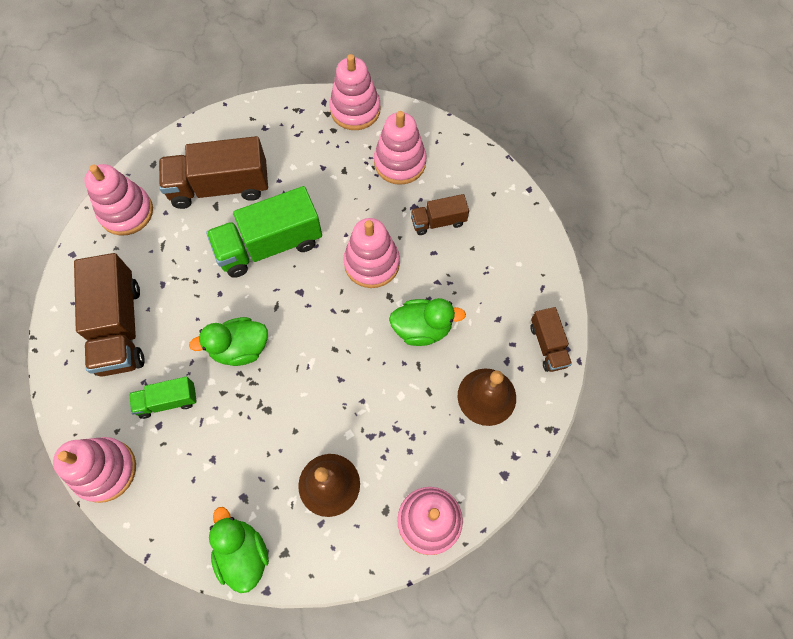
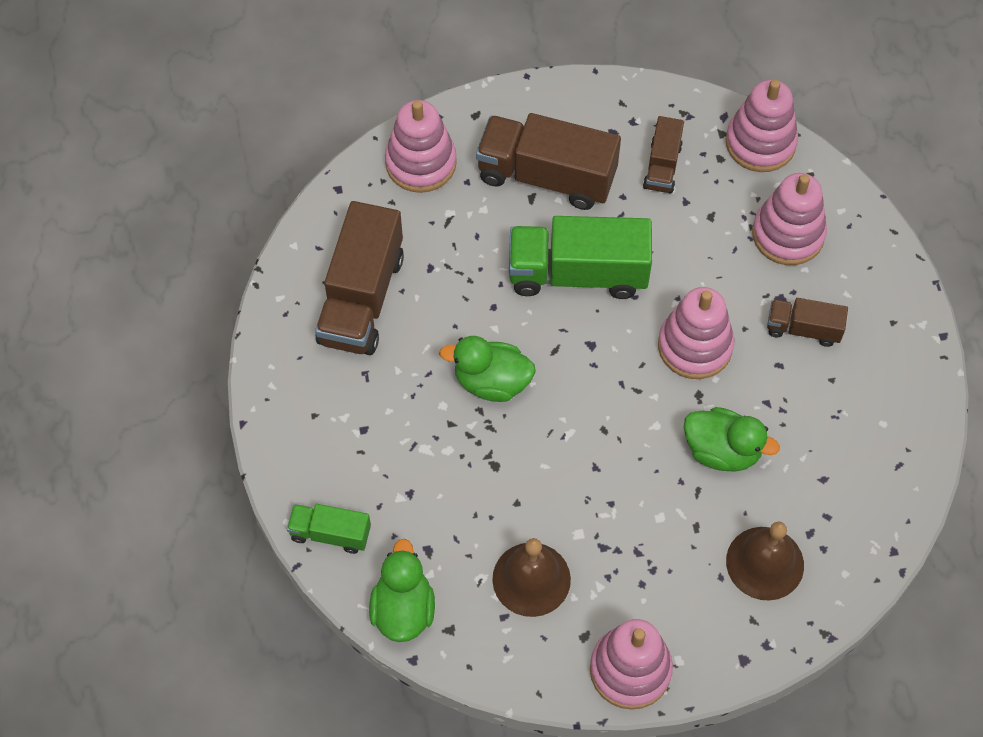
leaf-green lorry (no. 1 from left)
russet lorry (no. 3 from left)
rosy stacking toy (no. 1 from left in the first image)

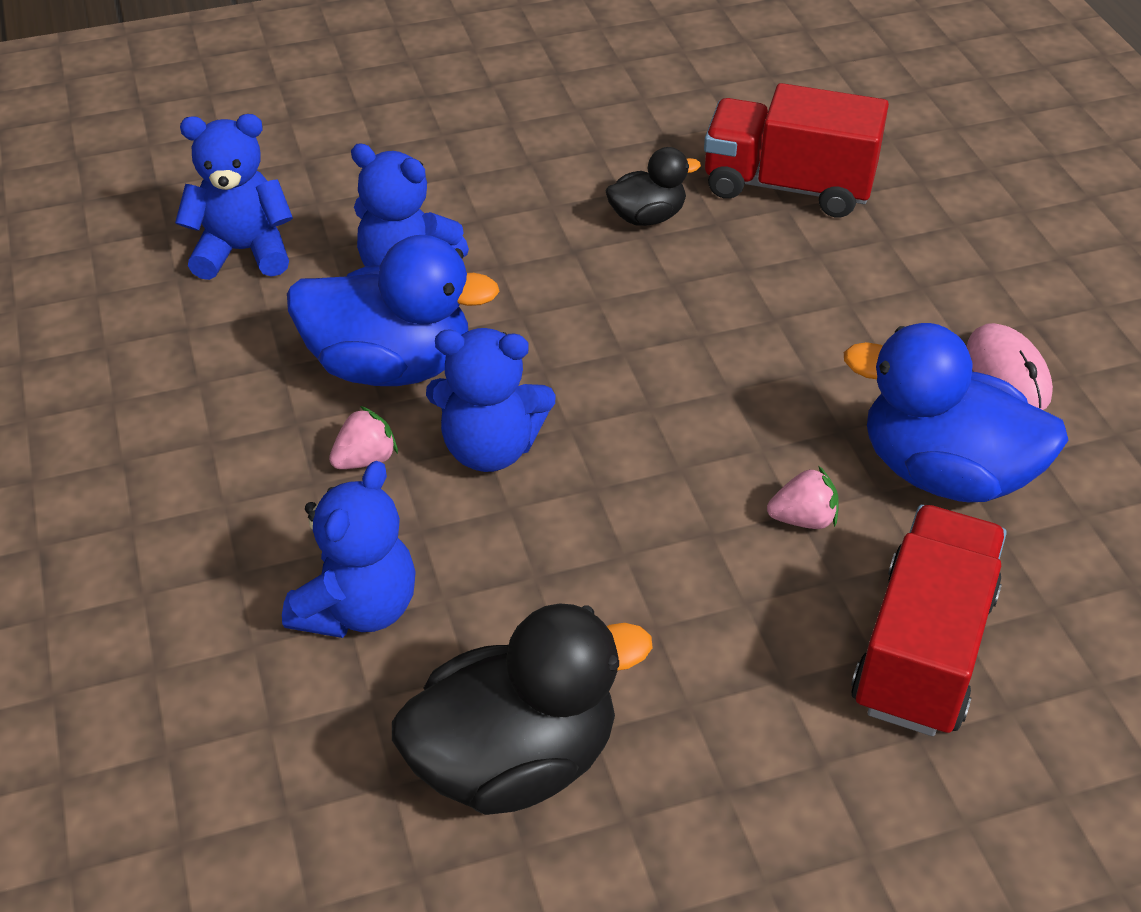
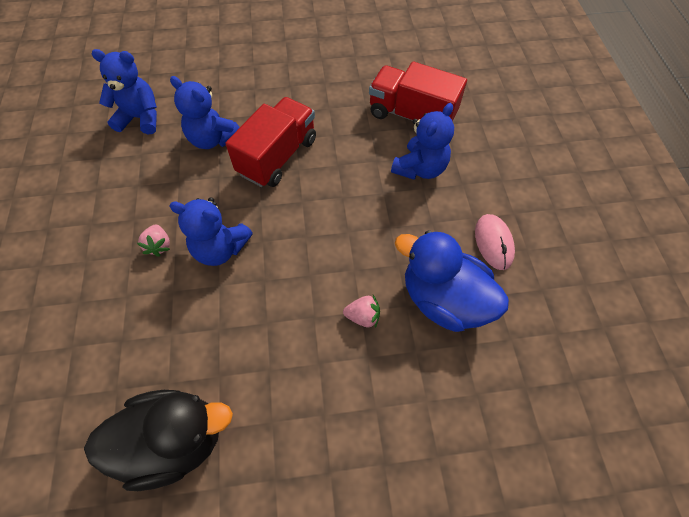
rosy toy strawberry (no. 1 from left)
red lorry (no. 1 from left)
blue stuffed bear (no. 4 from left)
blue rubber duck (no. 1 from left in the first image)
black rubber duck (no. 2 from left in the first image)

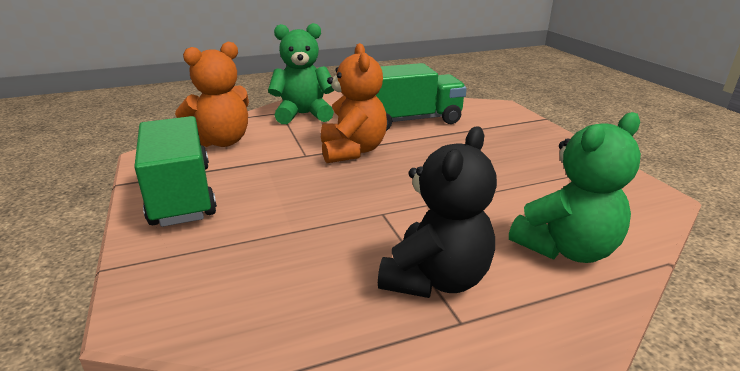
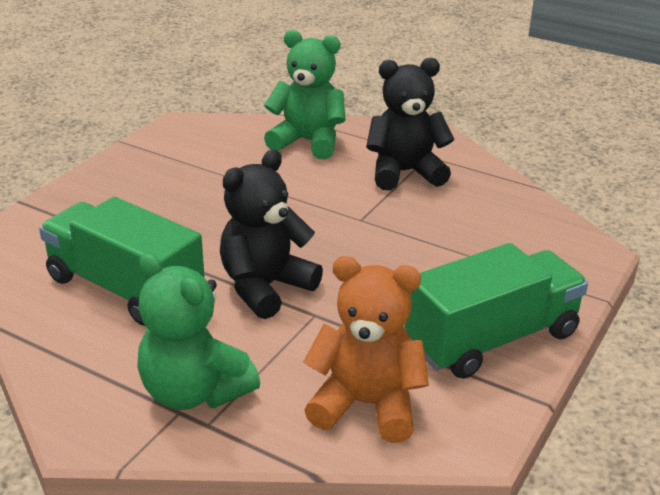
black stuffed bear (no. 1 from left)
leaf-green lorry (no. 2 from left)

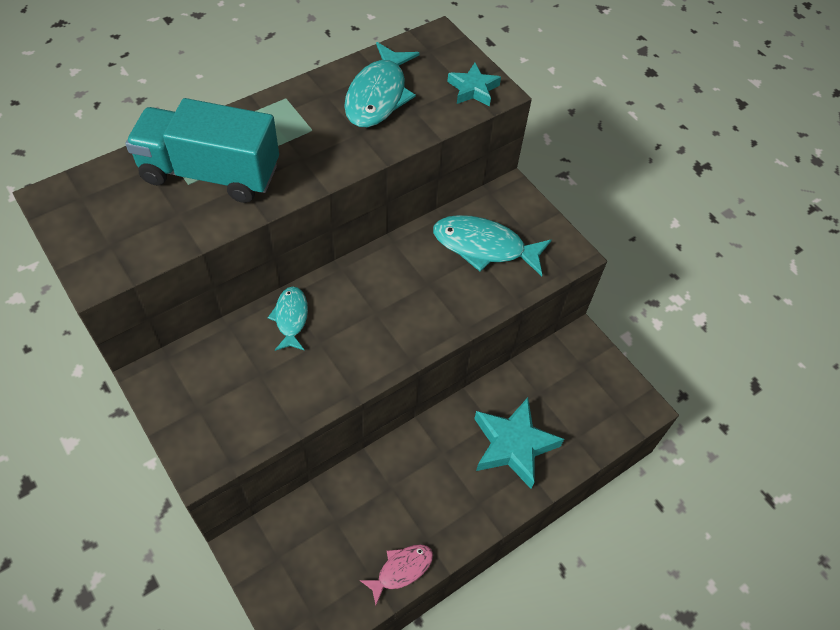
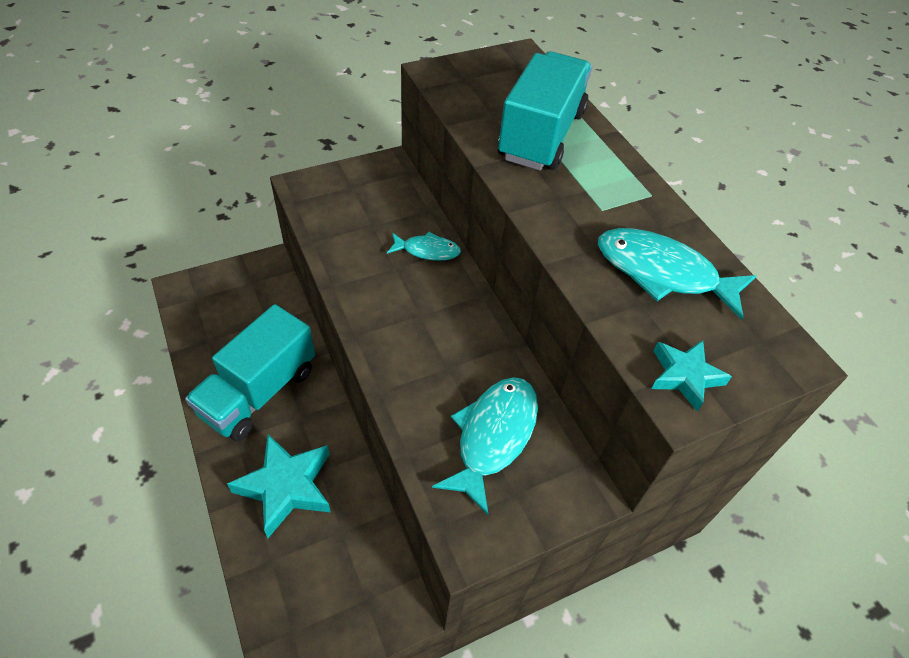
turquoise lorry (no. 1 from left)
rosy fish

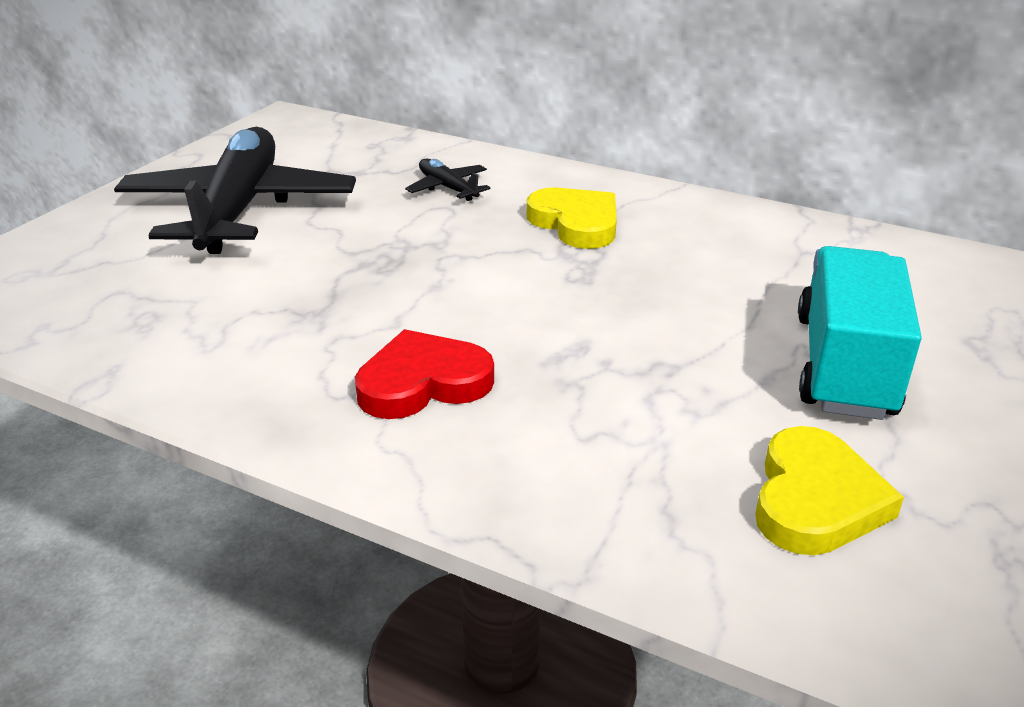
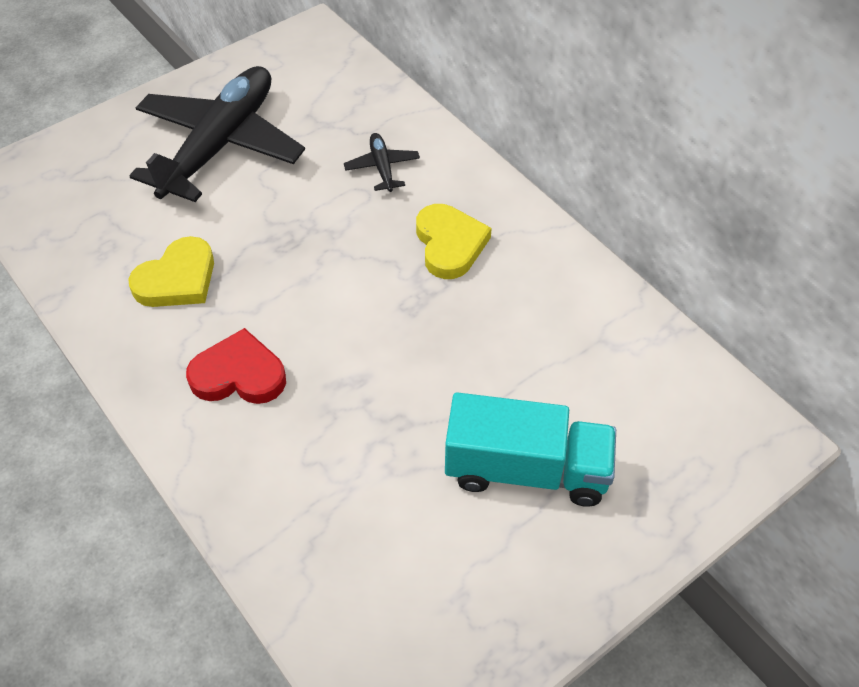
bright yellow heart shape (no. 1 from left)
turquoise lorry

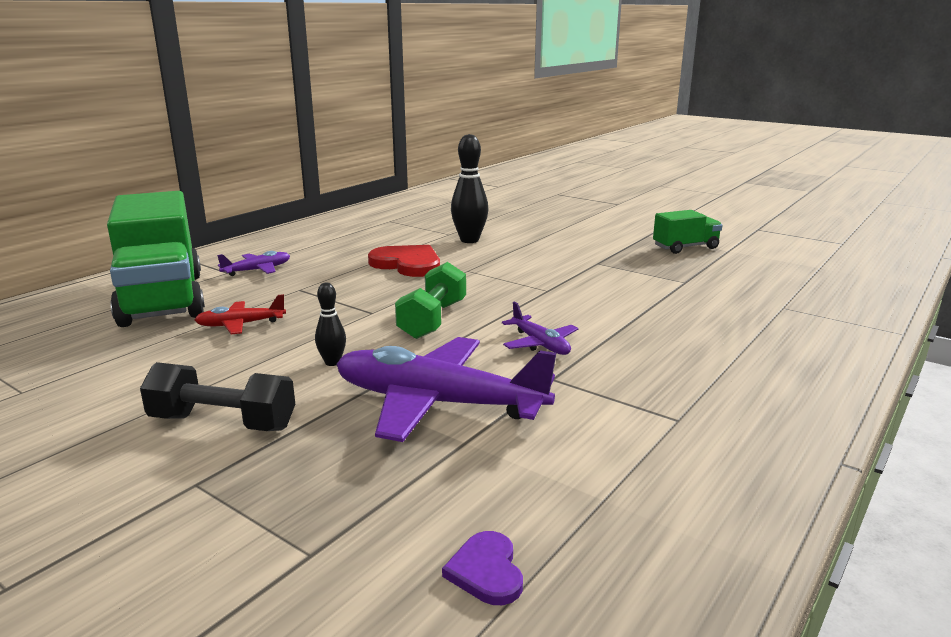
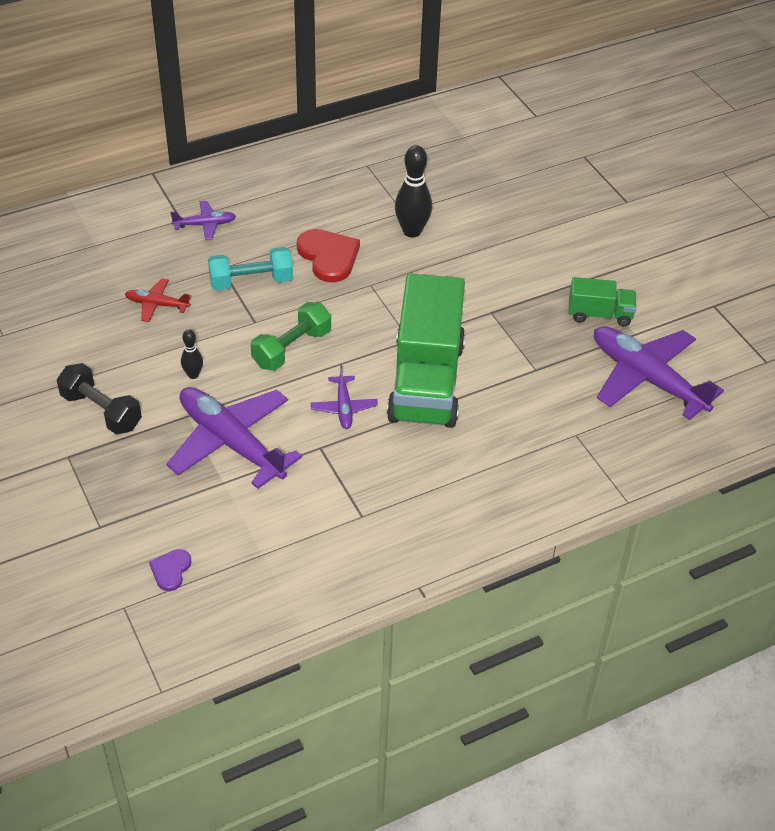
turquoise dumbbell
leaf-green lorry (no. 1 from left)
violet plane (no. 4 from left)

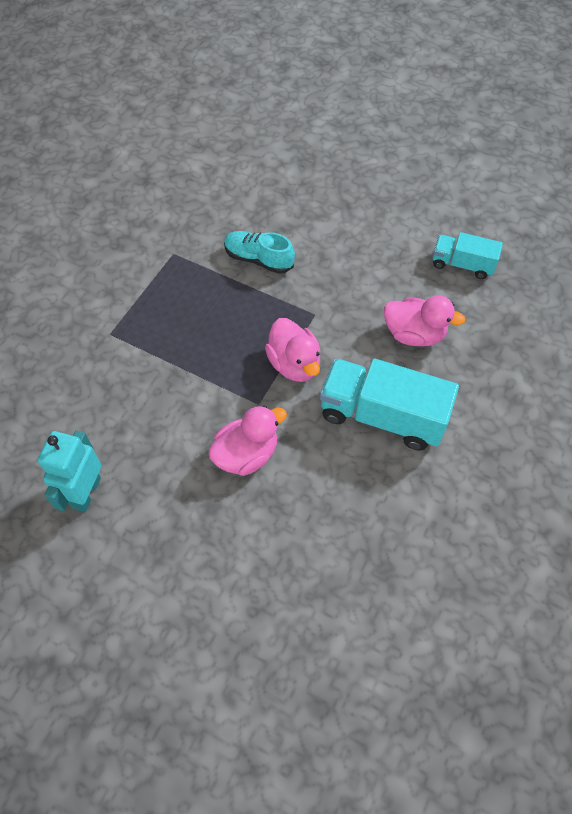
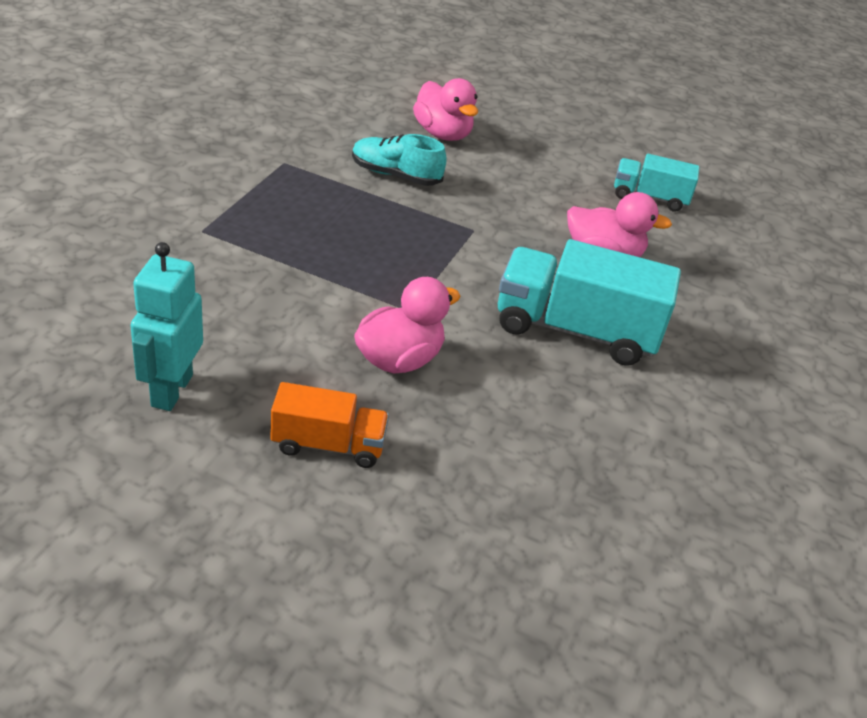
orange-coloured lorry
rosy rubber duck (no. 2 from left)

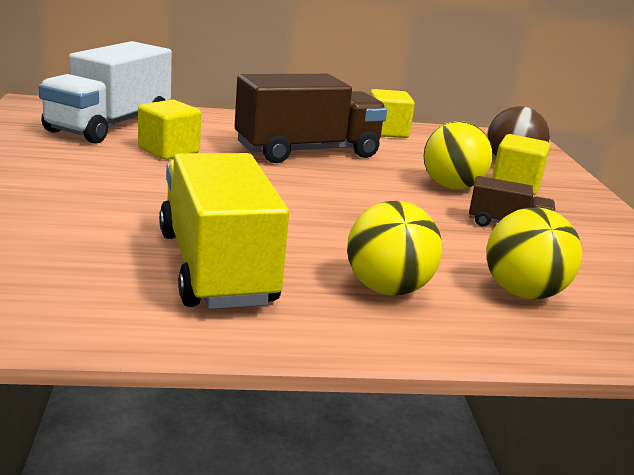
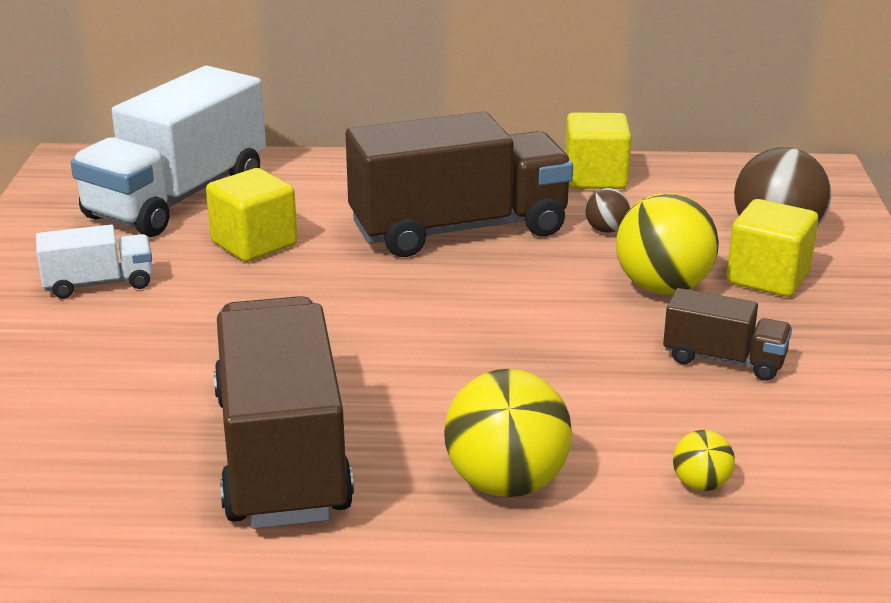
snow-white lorry (no. 1 from left)
russet lorry (no. 1 from left)
russet play ball (no. 1 from left)
bright yellow play ball (no. 3 from left)

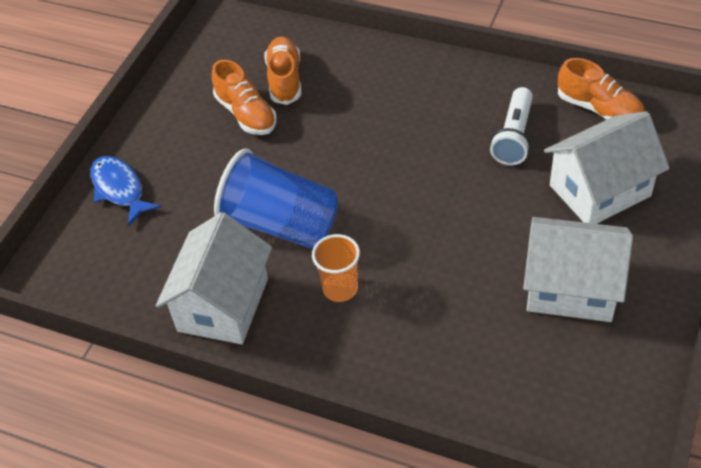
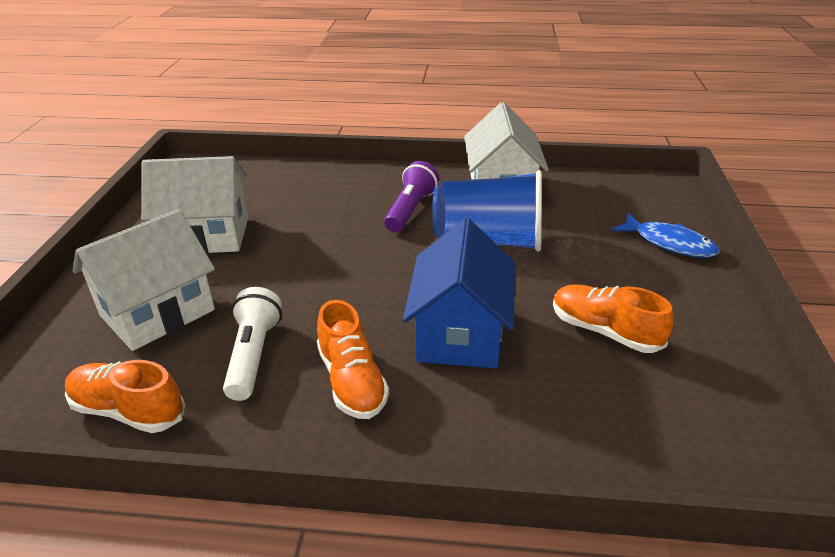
orange-coloured shoe (no. 2 from left)
violet torch
blue house

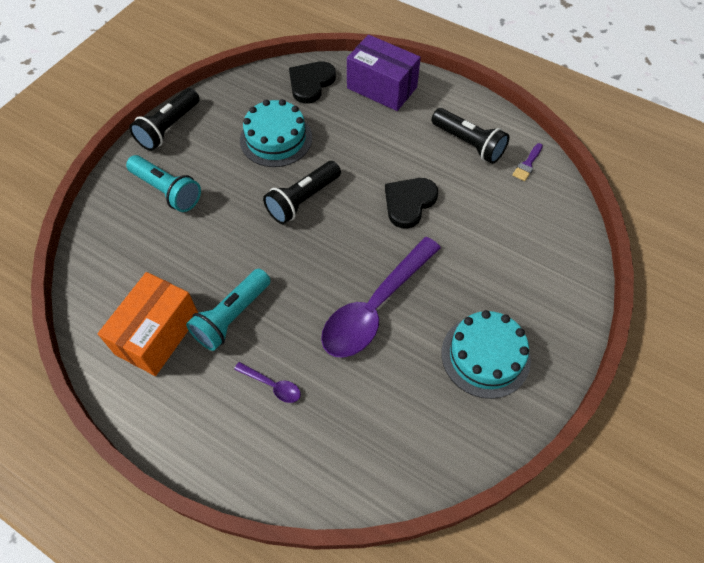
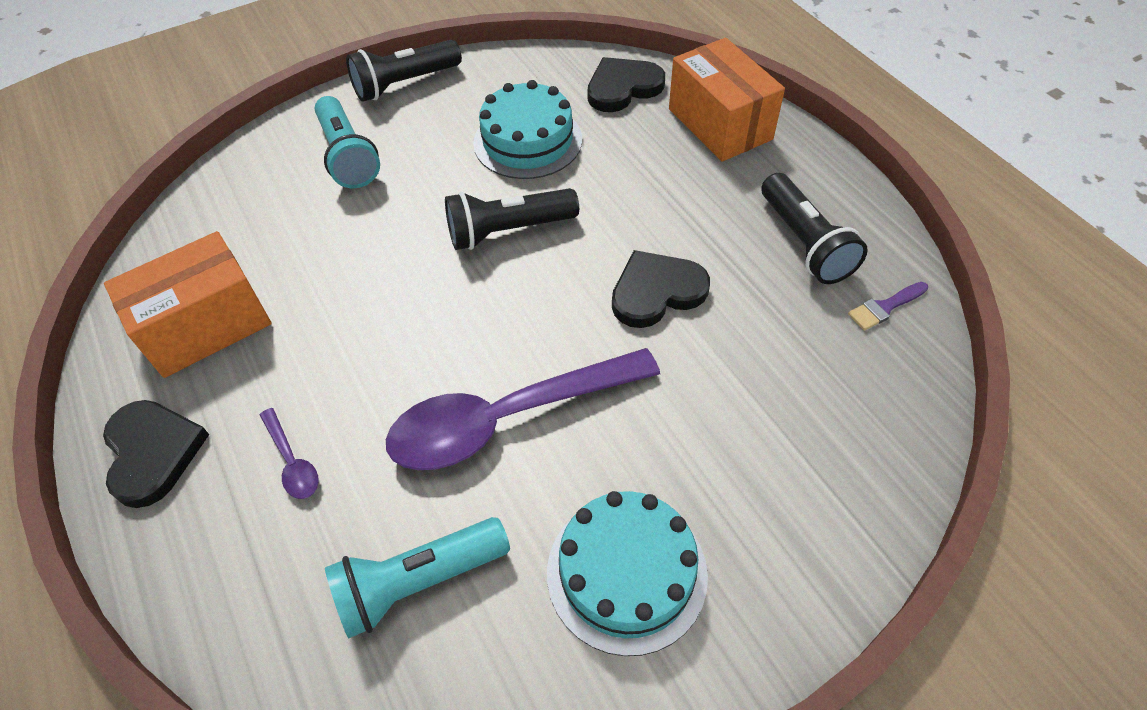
black heart shape (no. 1 from left)
turquoise torch (no. 2 from left)
orange-coloured parcel (no. 2 from left)

